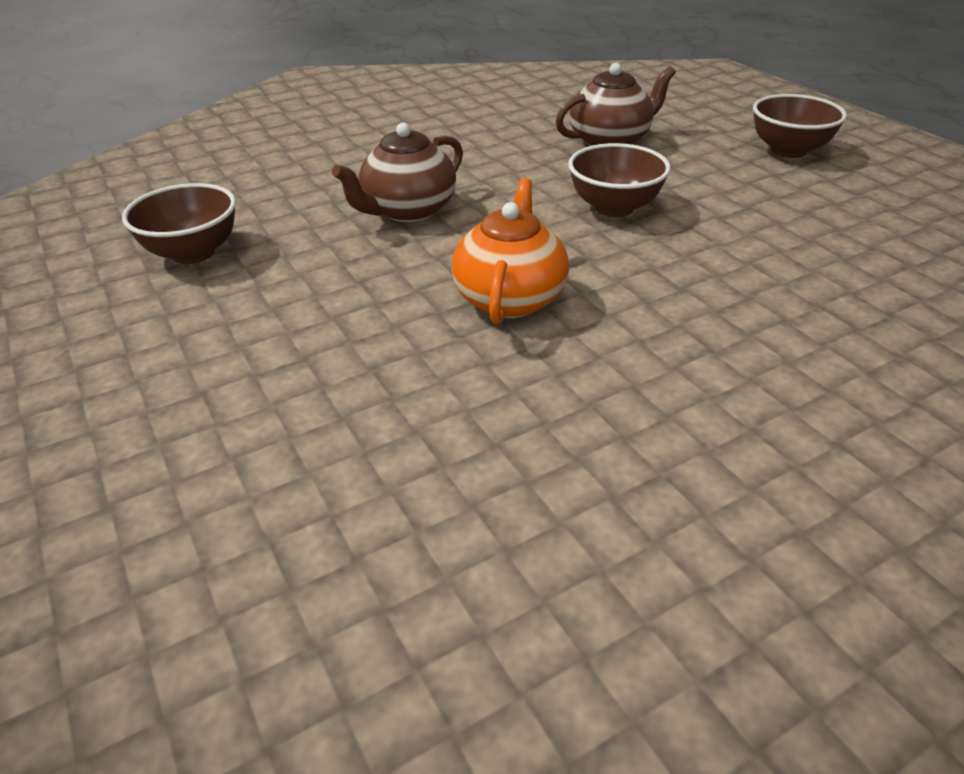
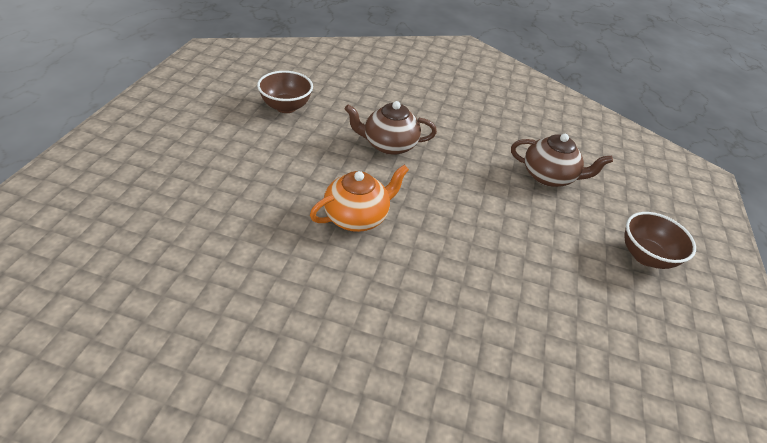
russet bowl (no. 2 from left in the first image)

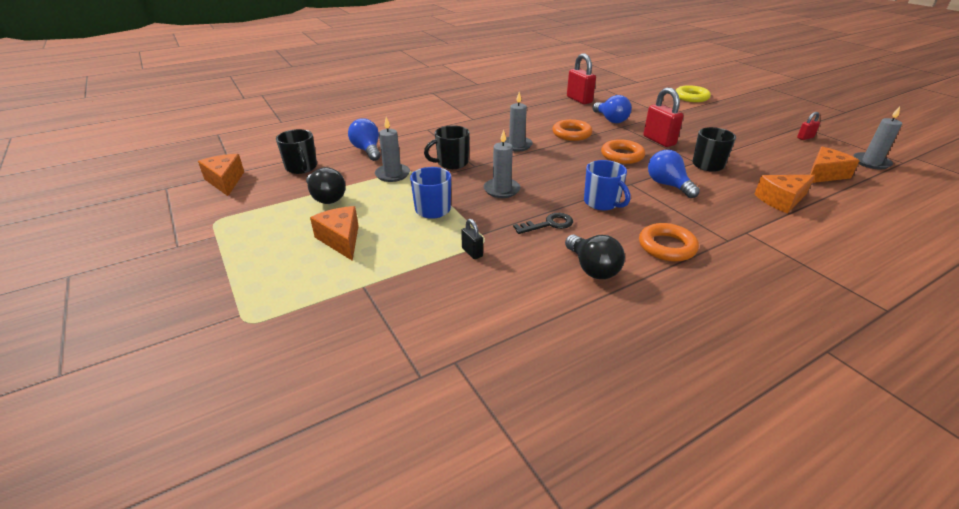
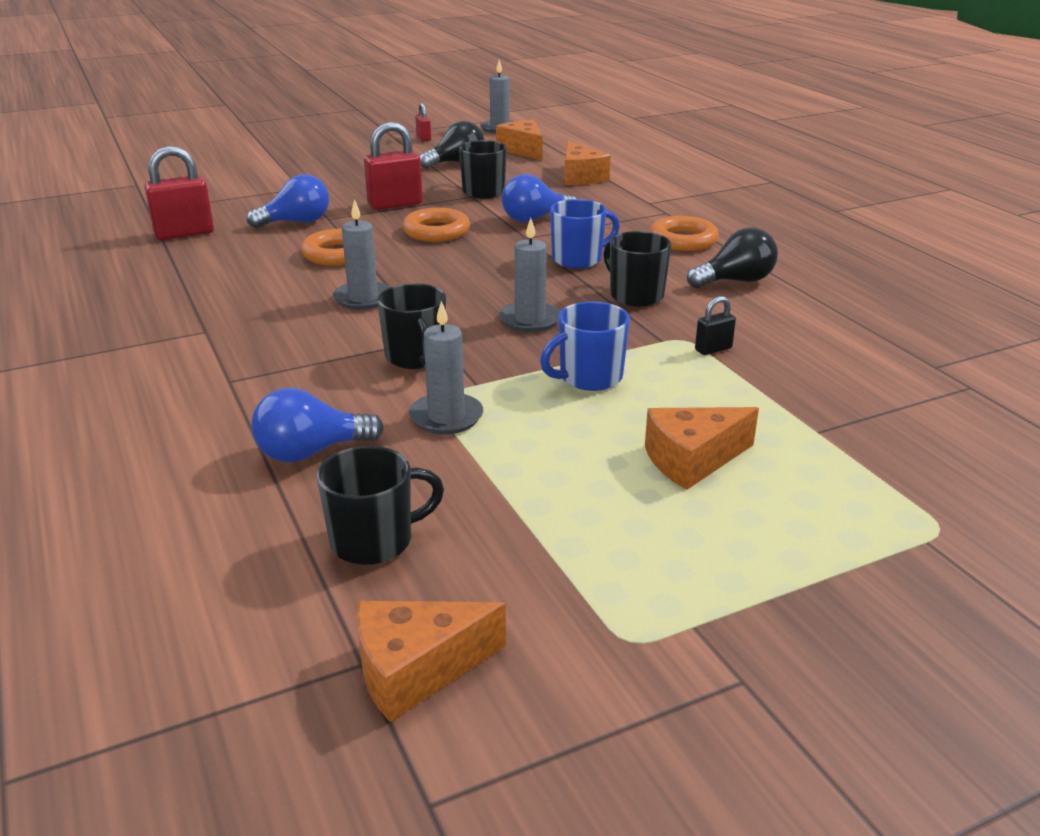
black light bulb (no. 1 from left)
black mug (no. 4 from left)
bright yellow ring

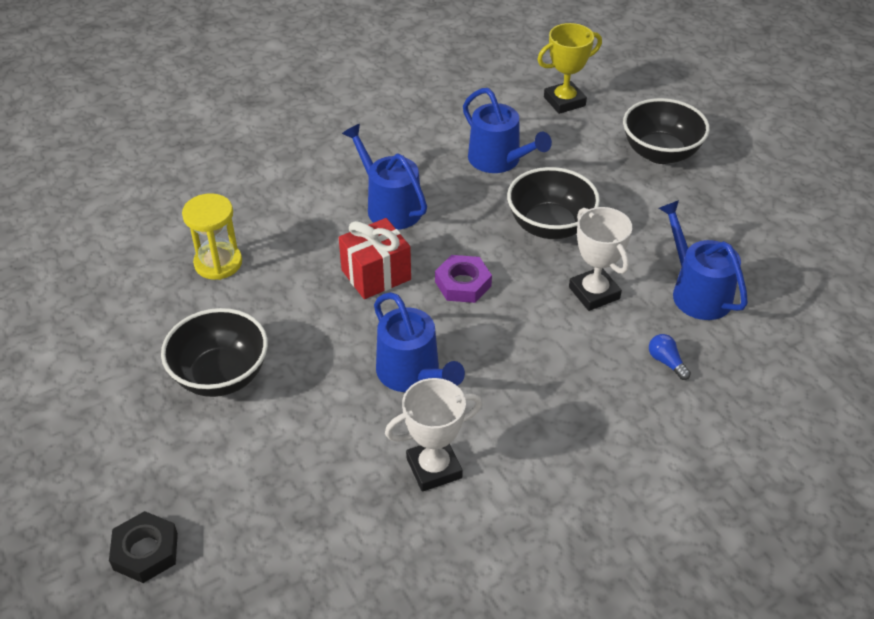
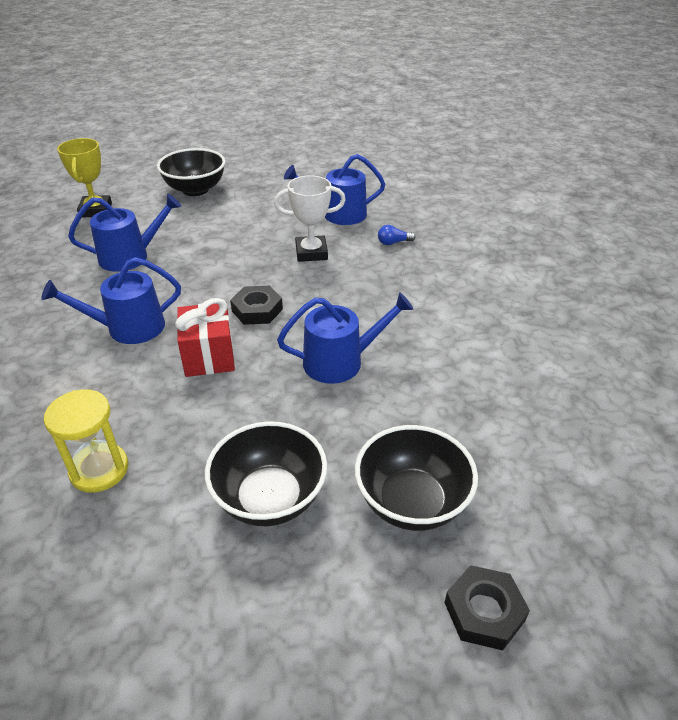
black nut (no. 1 from left)
black bowl (no. 3 from left)
snow-white trophy (no. 1 from left in the first image)

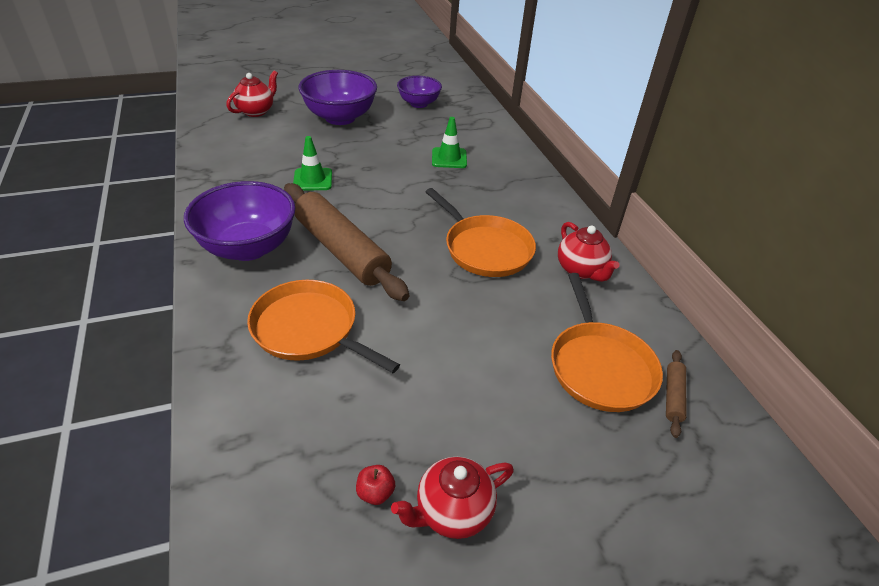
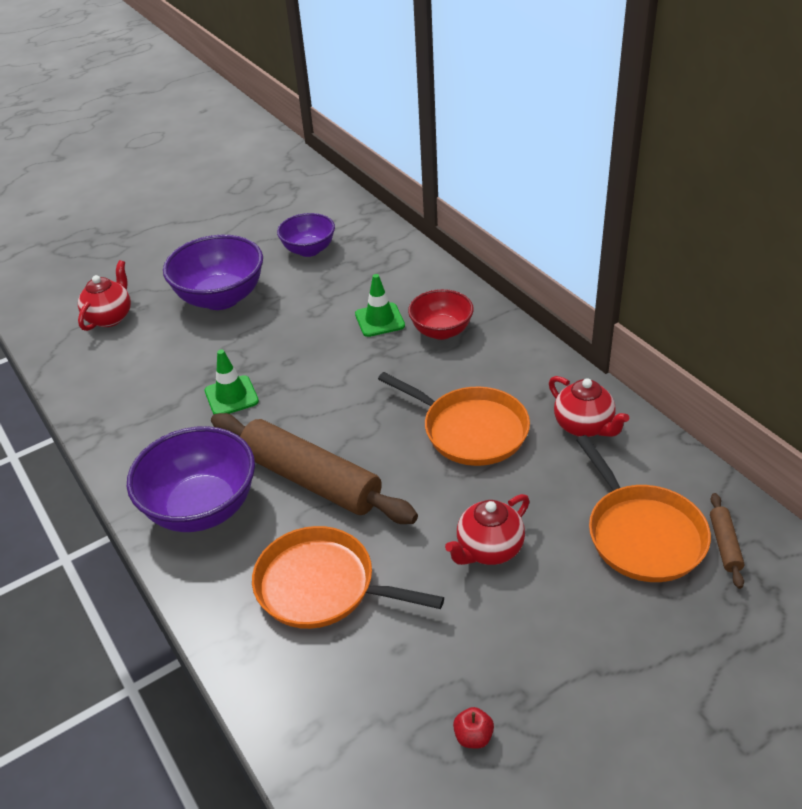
red bowl
red tea pot (no. 2 from left)

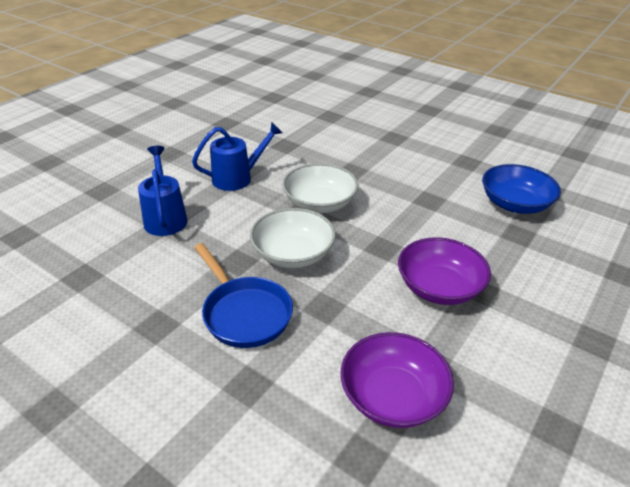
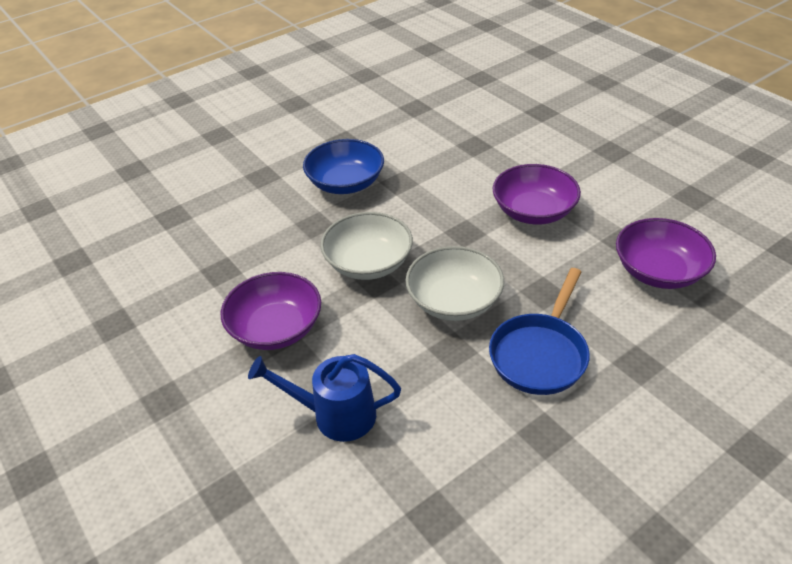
violet bowl (no. 1 from left)
blue bowl
blue pan

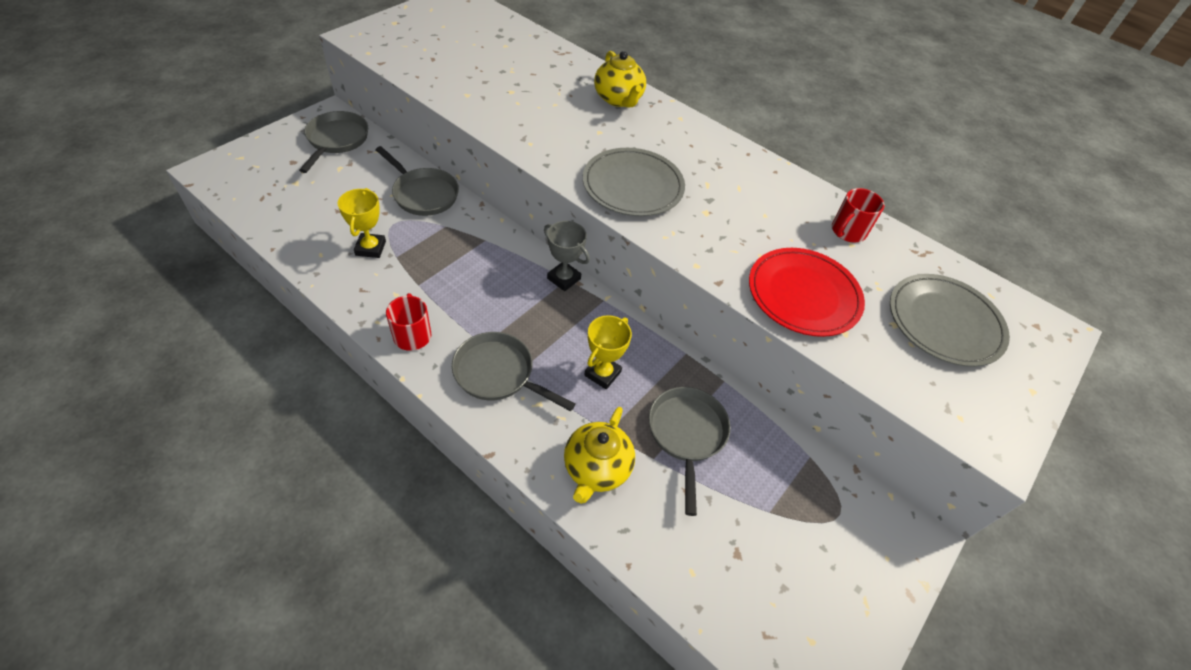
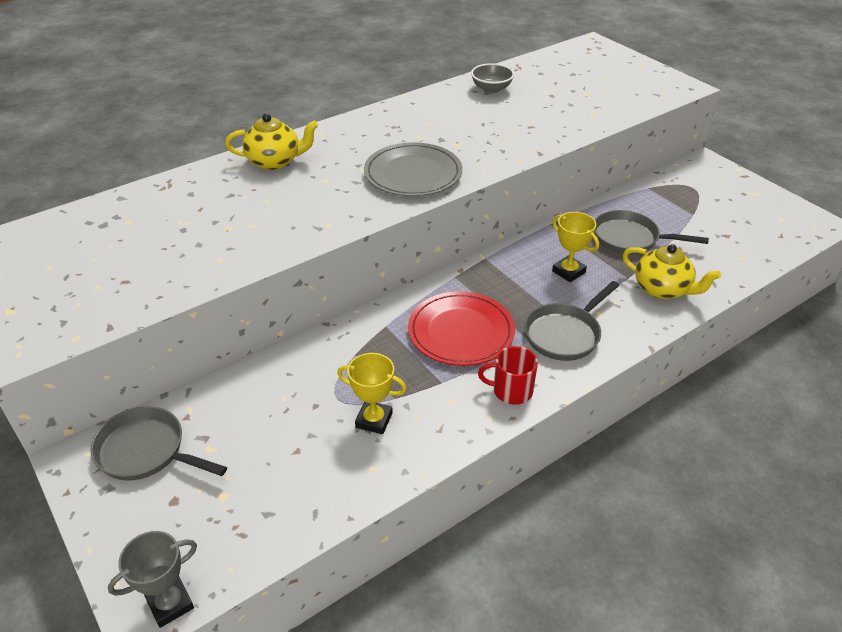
grey trophy
red plate
grey bowl
grey pan (no. 2 from left in the first image)
grey plate (no. 2 from left in the first image)

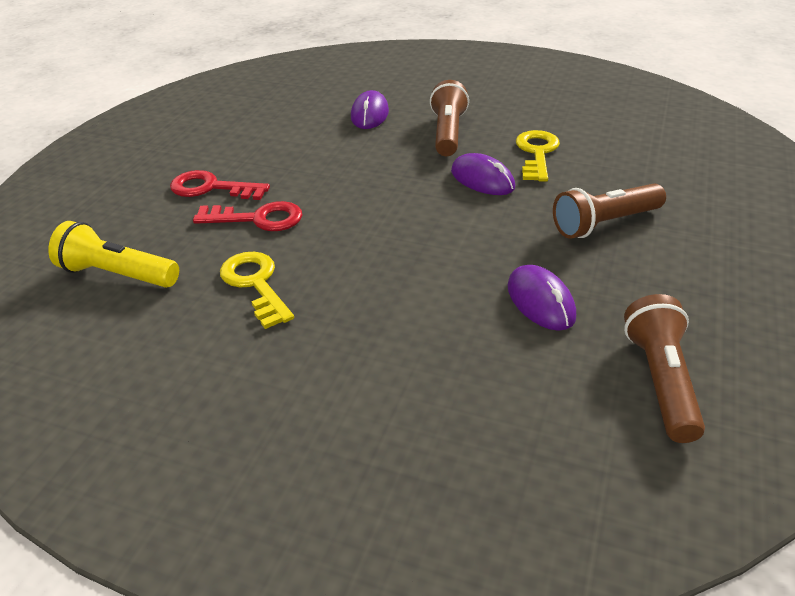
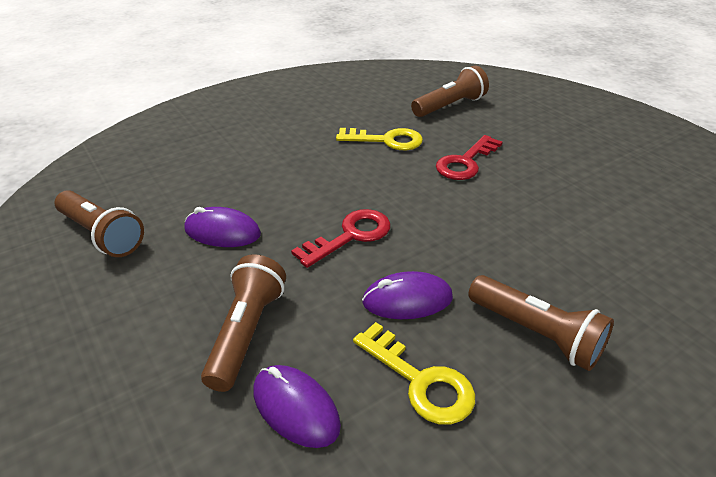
violet mouse (no. 2 from left)
red key (no. 1 from left)
russet torch (no. 3 from left)

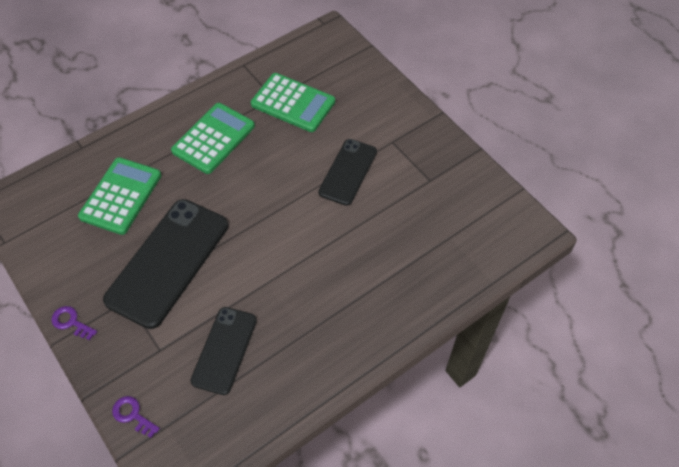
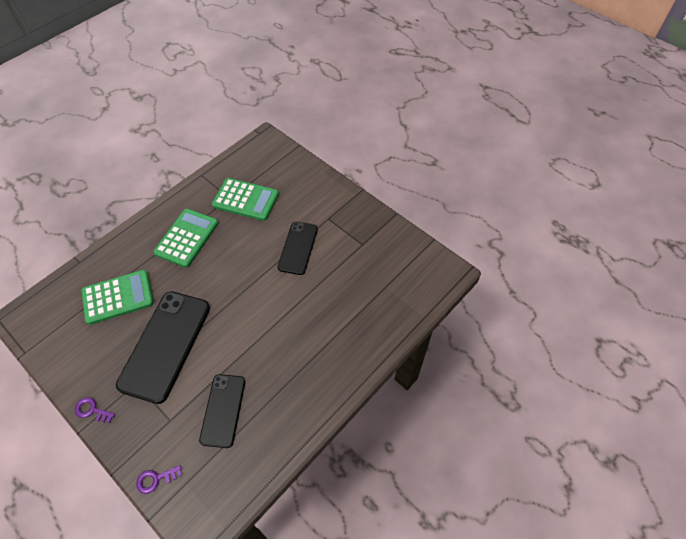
leaf-green pocket calculator (no. 1 from left)
violet key (no. 2 from left)

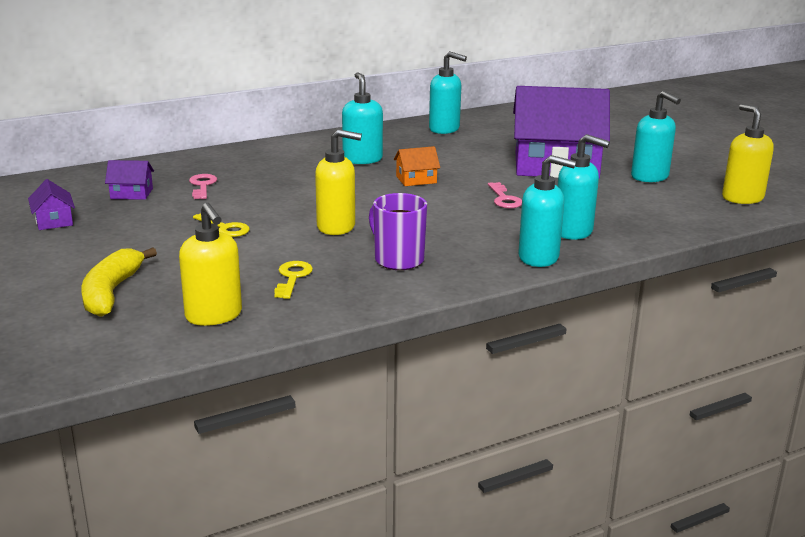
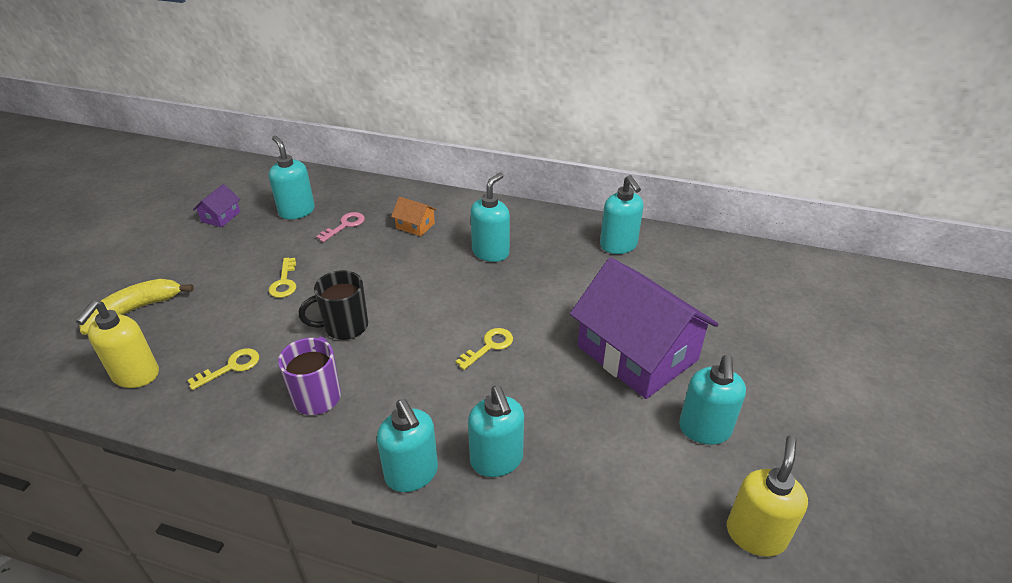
turquoise soap pump (no. 1 from left)
black mug
orange-coloured house
bright yellow key (no. 3 from left)
rosy key (no. 2 from left in the first image)

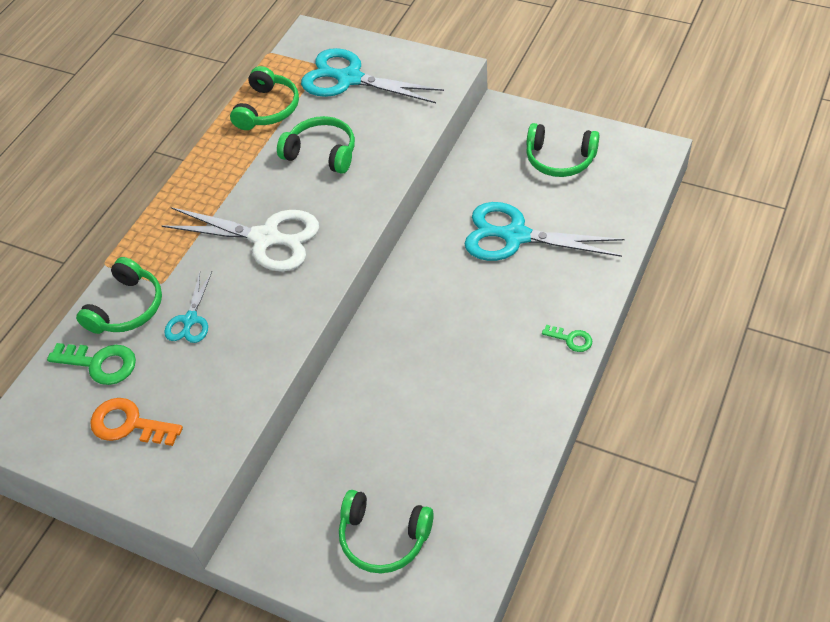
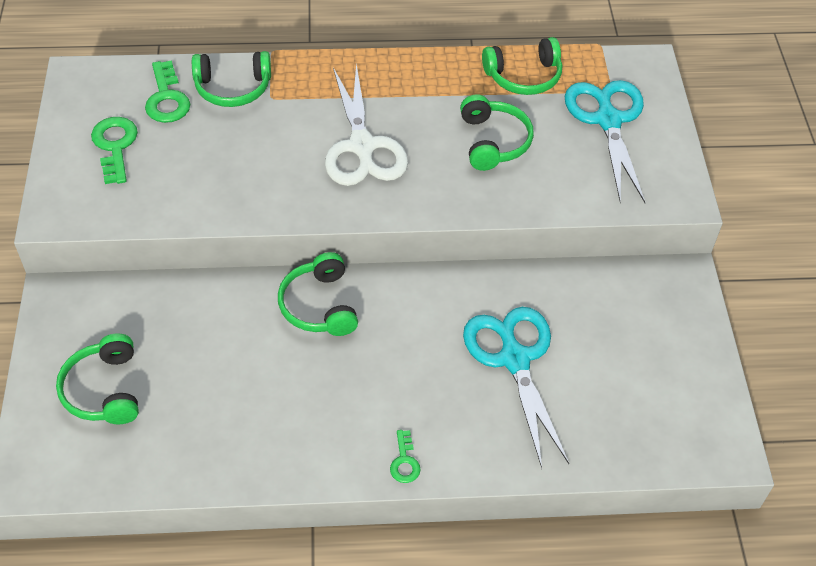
leaf-green key (no. 1 from left)
leaf-green headset (no. 3 from left)
turquoise scissors (no. 1 from left in the first image)

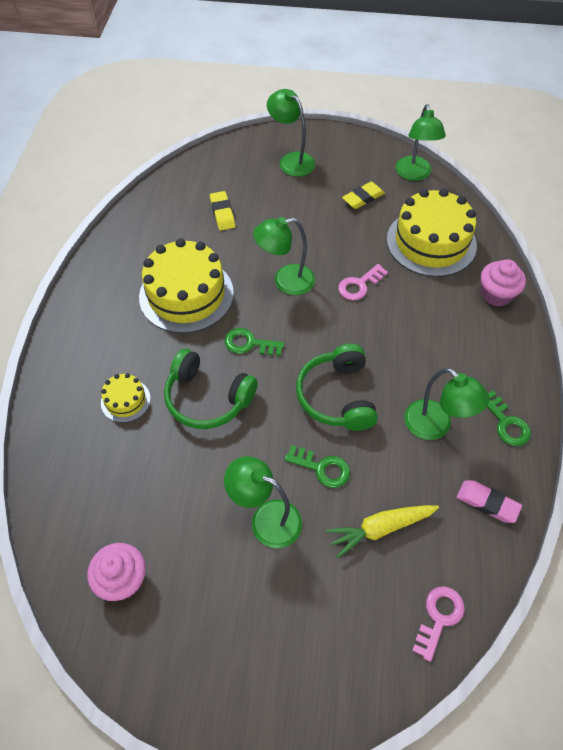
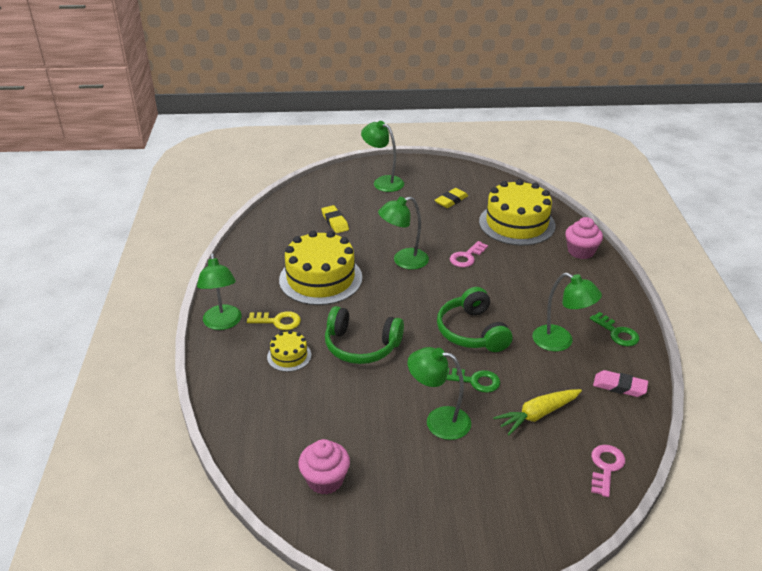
leaf-green lamp (no. 1 from left)
bright yellow key
leaf-green key (no. 1 from left in the first image)

